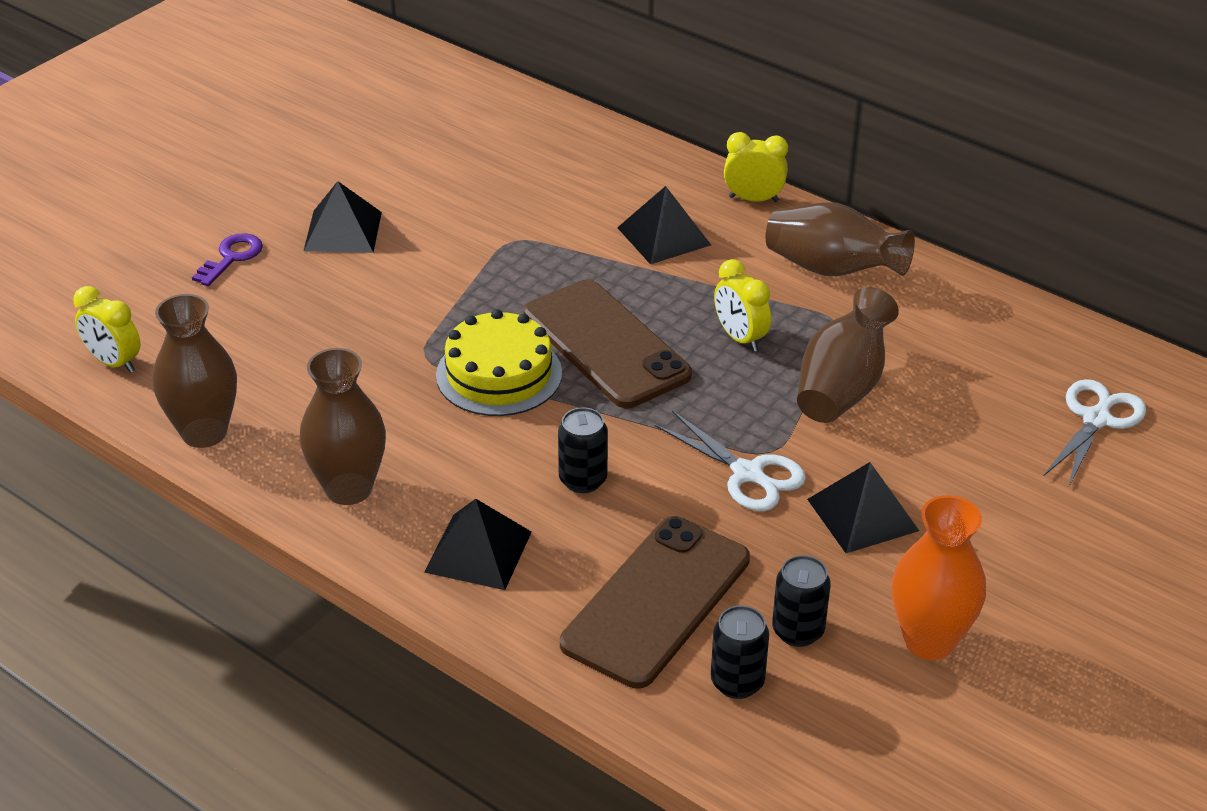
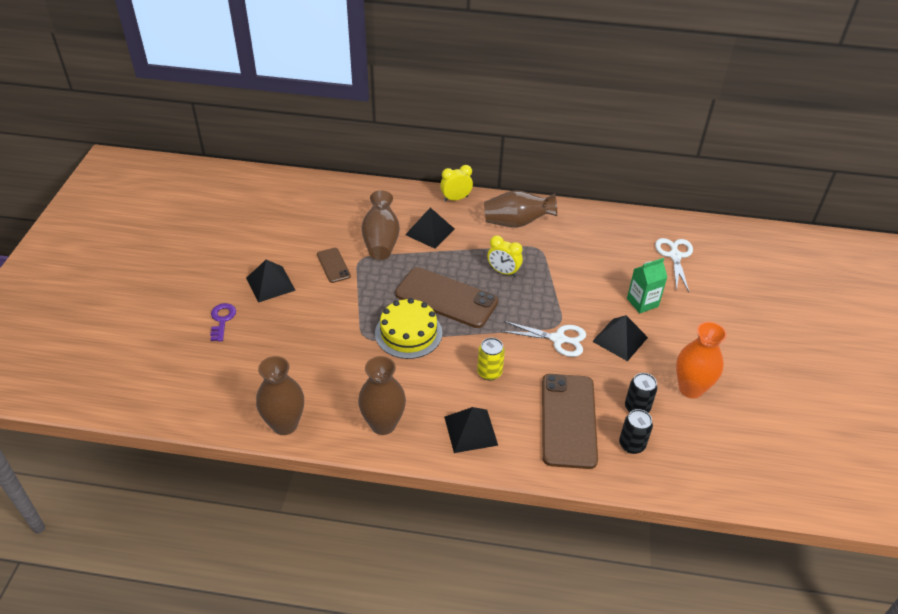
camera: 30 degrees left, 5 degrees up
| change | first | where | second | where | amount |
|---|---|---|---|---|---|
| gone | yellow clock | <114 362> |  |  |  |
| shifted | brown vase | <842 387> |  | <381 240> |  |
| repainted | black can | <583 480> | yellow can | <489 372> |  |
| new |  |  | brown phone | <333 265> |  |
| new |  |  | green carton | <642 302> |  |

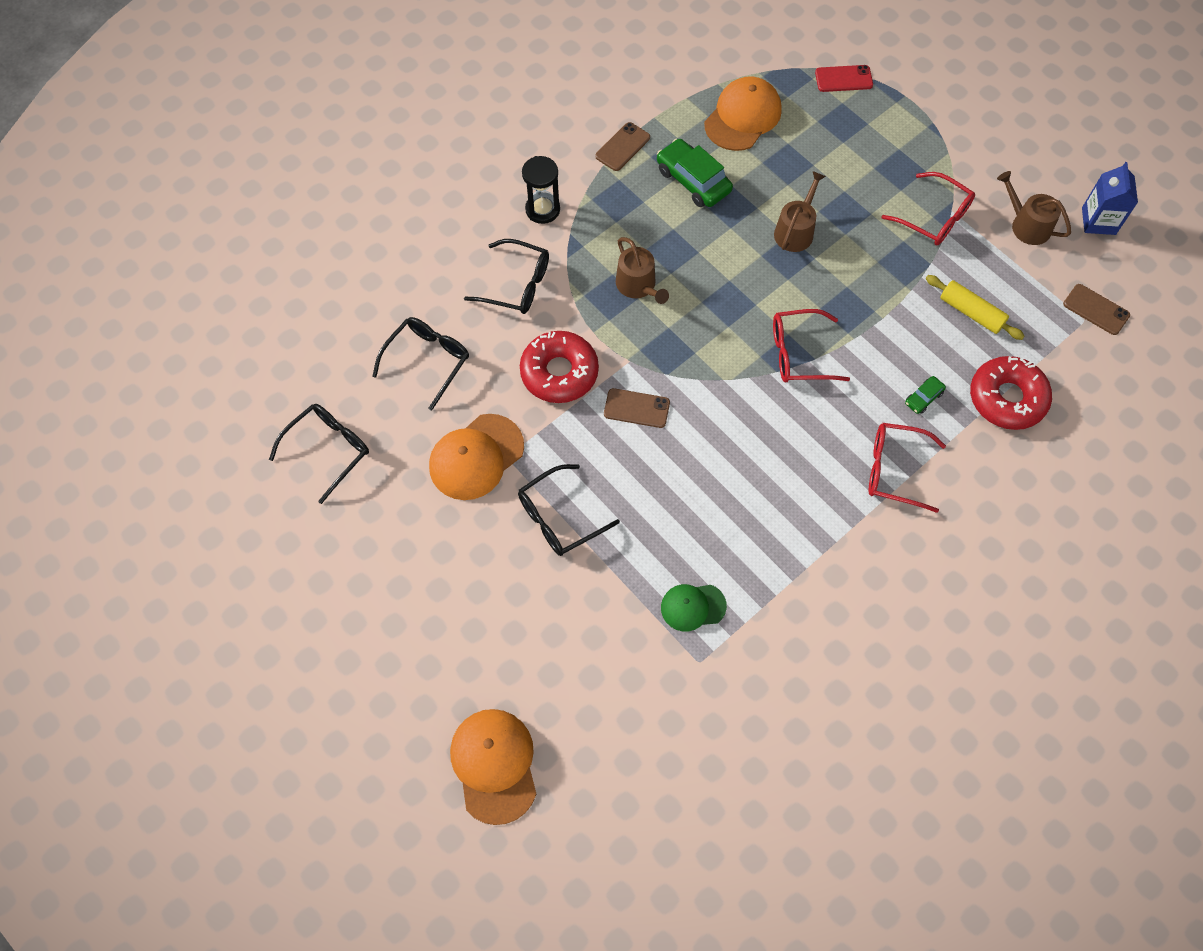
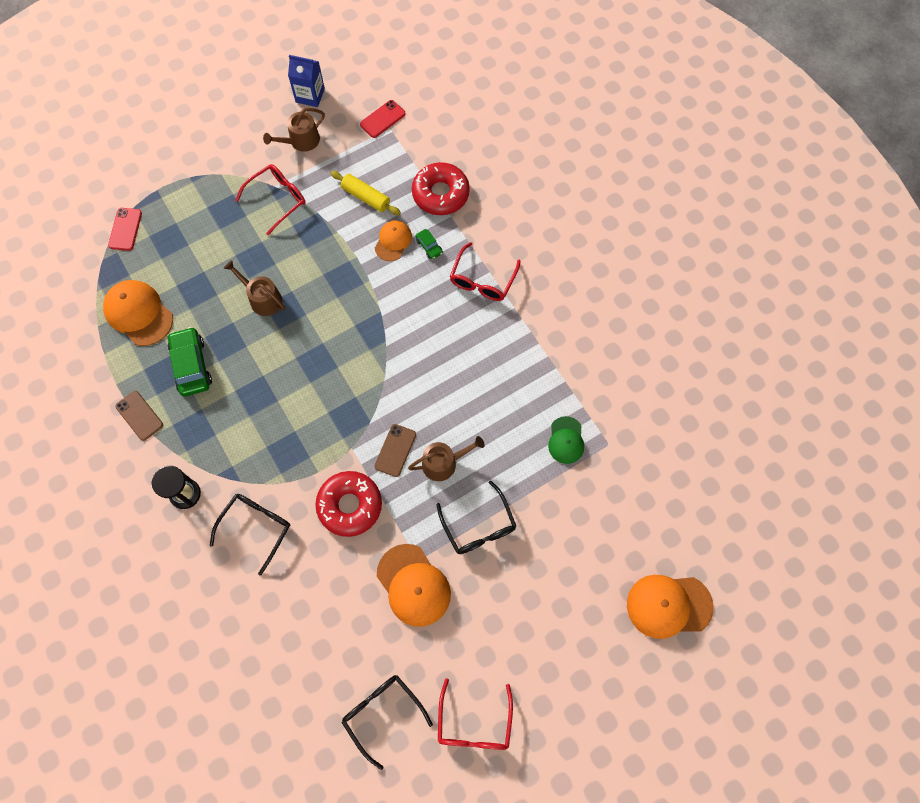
camera: 80 degrees left, 5 degrees up
| change | first | where | second | where | amount |
|---|---|---|---|---|---|
| rotated | green car | <693 180> |  | <191 365> | 105 degrees clockwise |
| shifted | brown watering can | <638 285> |  | <443 463> |  |
| rotated | yellow rolling pin | <971 312> |  | <366 197> | 75 degrees clockwise |
| repainted | brown phone | <1096 309> | red phone | <382 119> |  |
| shifted | red glasses | <799 354> |  | <474 723> |  |
| gone | black glasses | <427 361> |  |  |  |
| new |  |  | orange cap | <393 241> |  |

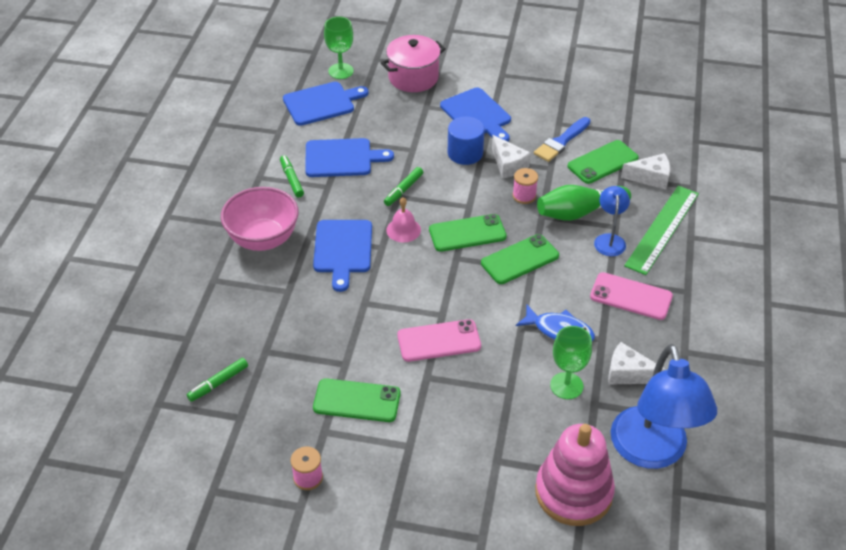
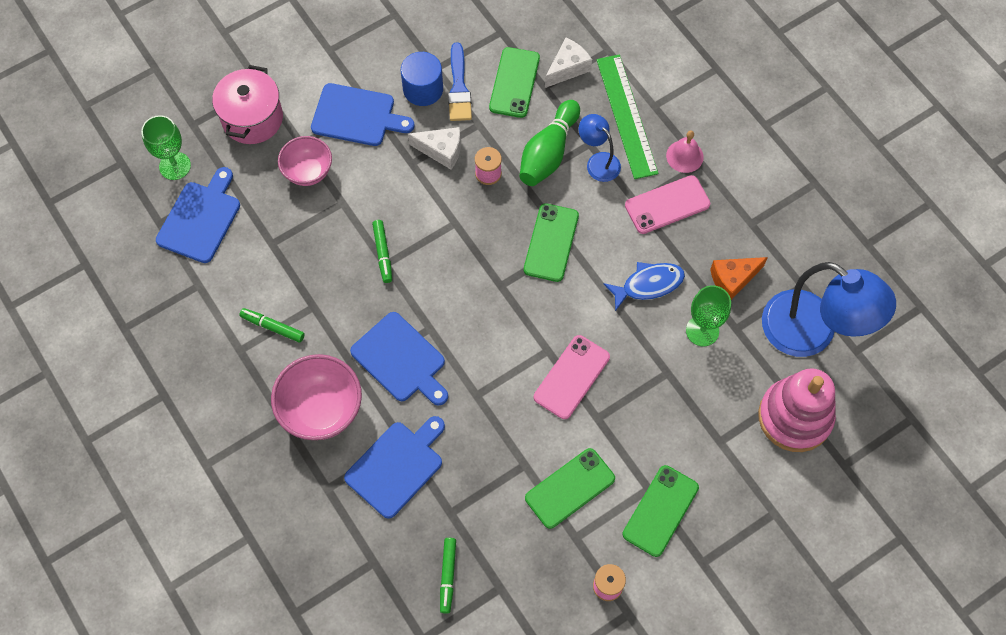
camera: 45 degrees left, 20 degrees up
| change | first | where | second | where | amount |
|---|---|---|---|---|---|
| shifted | blue cylinder | <465 153> |  | <423 89> |  |
| shifted | blue cutting board | <342 158> |  | <396 466> |  |
| shifted | pink bell | <403 230> |  | <684 156> |  |
| shifted | green phone | <467 233> |  | <660 510> |  |
| repainted | white cheese | <628 374> | orange cheese | <733 279> |  |
| new |  |  | pink bowl | <308 172> |  |

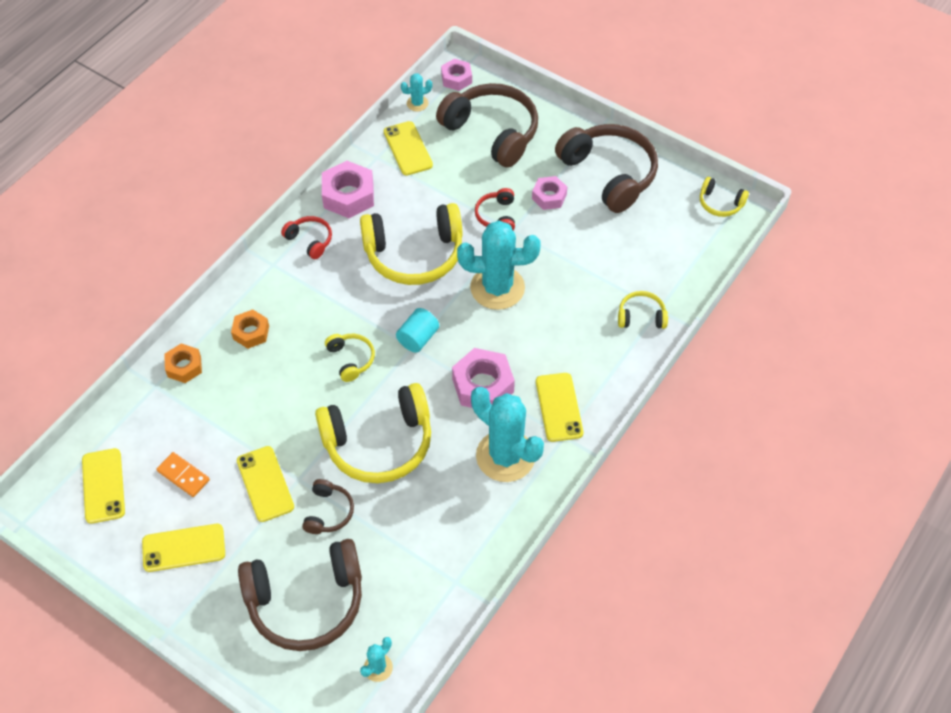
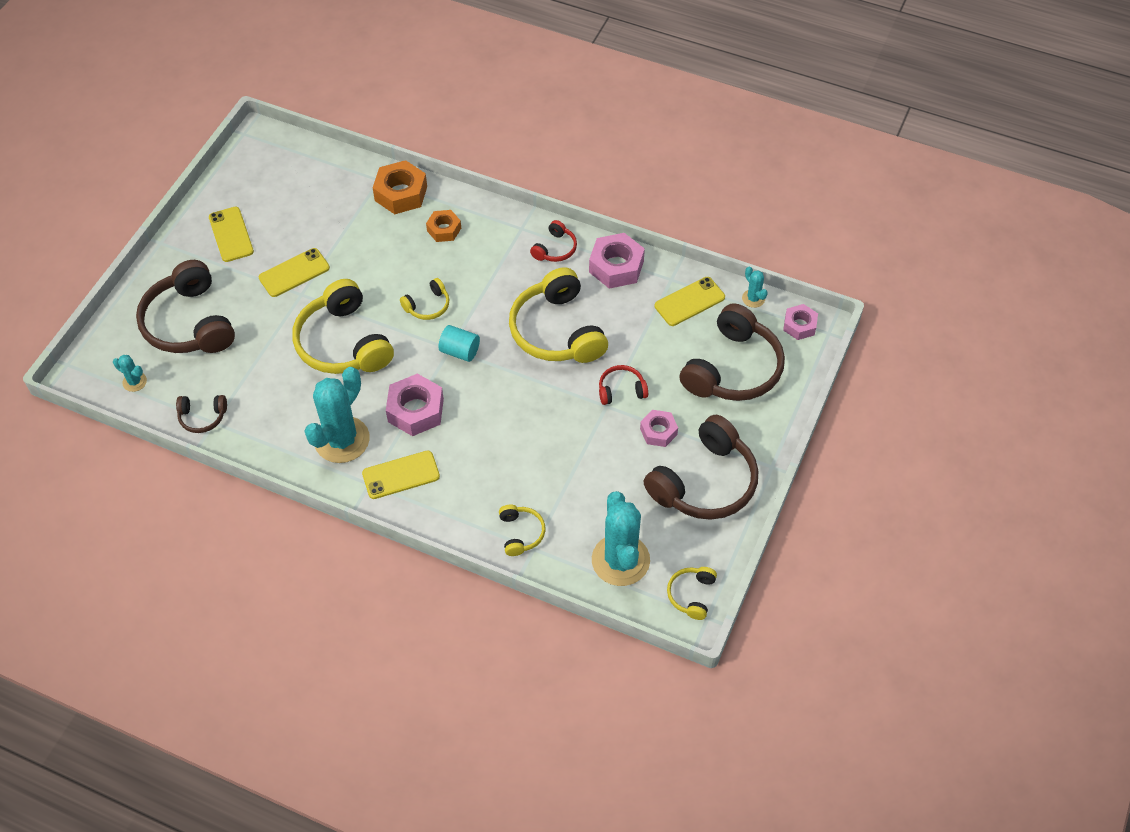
camera: 80 degrees right, 0 degrees up
| change | first | where | second | where | amount |
|---|---|---|---|---|---|
| shifted | turquoise cactus | <497 288> |  | <620 560> |  |
| scaled | orange nut | <184 366> |  | <401 193> | x1.62 |
| gone | yellow phone | <103 486> |  |  |  |
| gone | orange domino | <183 476> |  |  |  |
| shifted | brown headphones | <328 512> |  | <202 417> |  |

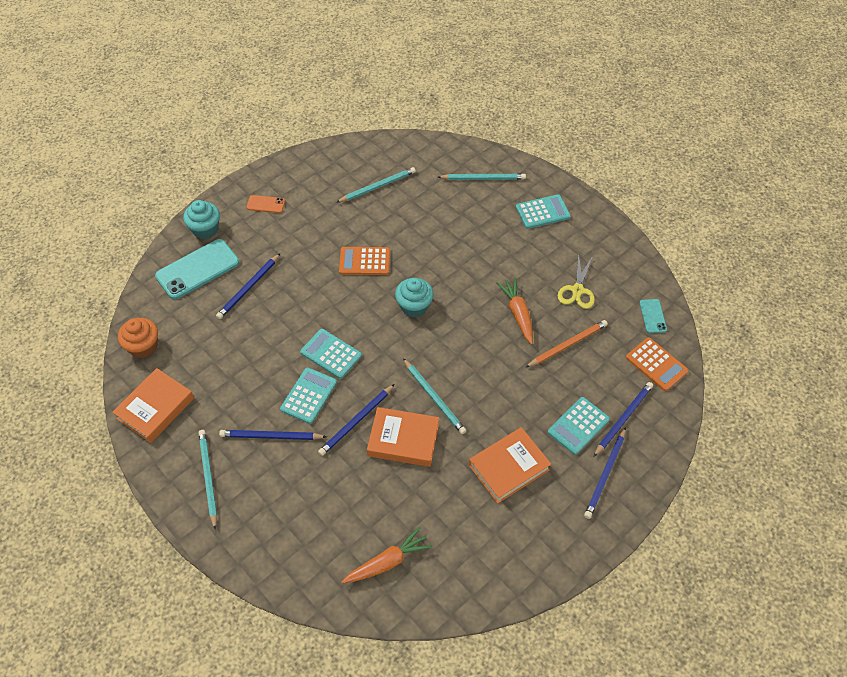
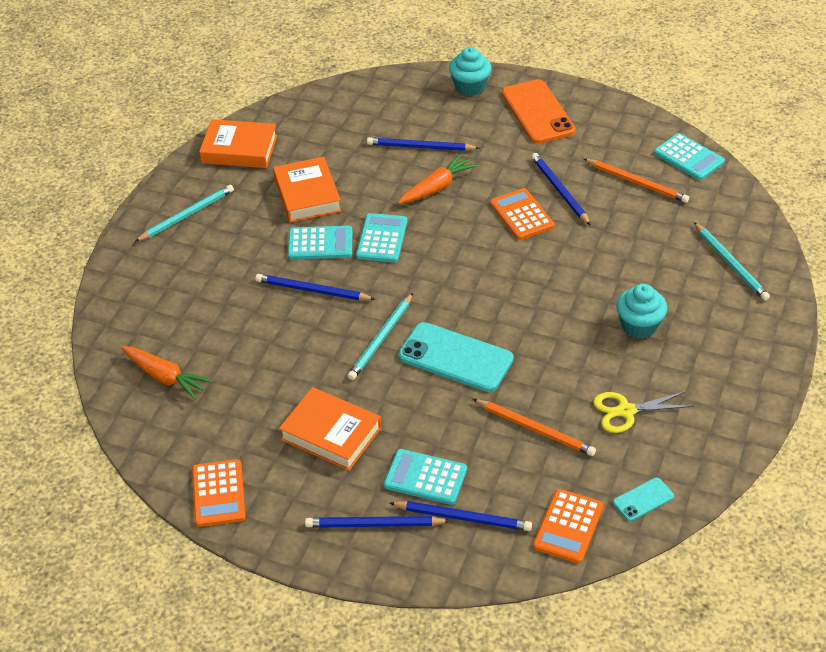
camera: 65 degrees right, 10 degrees down
| change | first | where | second | where | amount |
|---|---|---|---|---|---|
| repainted | turquoise pencil | <377 186> | orange pencil | <637 182> |  |
| shifted | turquoise calculator | <542 212> |  | <689 157> |  |
| scaled | orange phone | <265 204> |  | <537 112> | x2.03 |
| shifted | turquoise phone | <197 269> |  | <455 357> |  |
| shifted | turquoise cupcake | <414 306> |  | <639 326> |  |
| shifted | orange carrot | <517 313> |  | <437 187> |  |
| gone | orange cupcake | <143 346> |  |  |  |
| shifted | orange book | <403 440> |  | <307 195> |  |
| shifted | blue pencil | <271 436> |  | <559 190> |  |
| new |  |  | orange calculator | <218 493> |  |

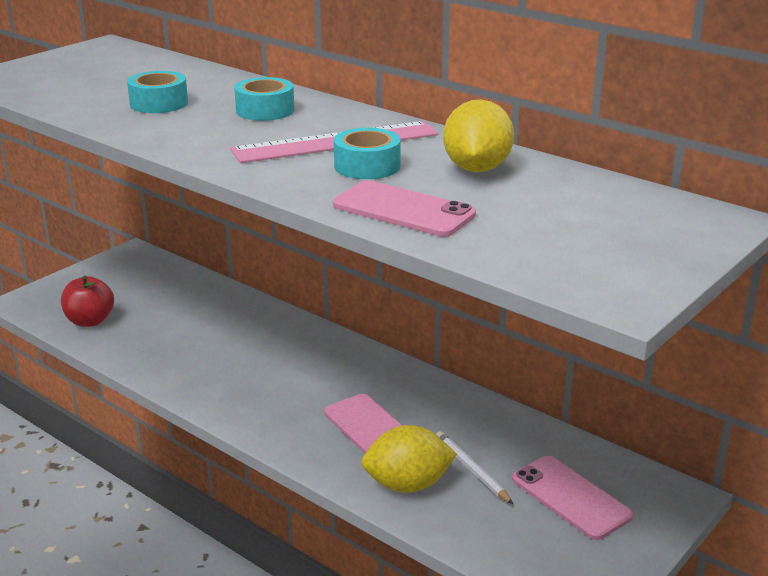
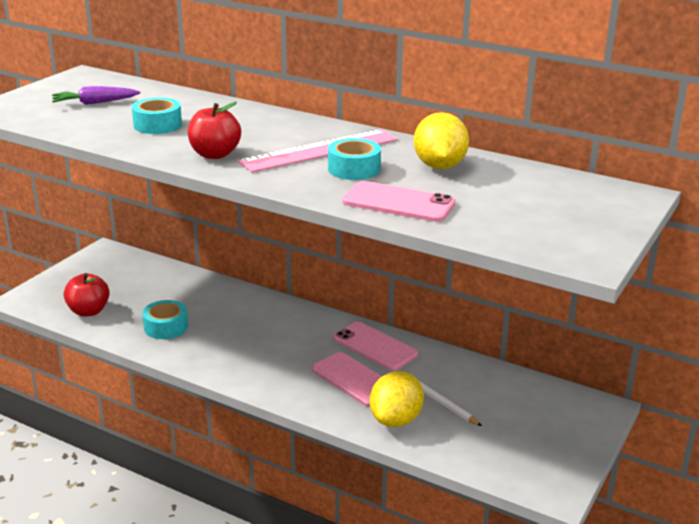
camera: 10 degrees left, 0 degrees up
| change | first | where | second | where | amount |
|---|---|---|---|---|---|
| shifted | turquoise tape | <265 110> |  | <166 327> |  |
| rotated | yellow lemon | <407 485> |  | <396 419> | 45 degrees counterclockwise |
| shifted | pink phone | <570 497> |  | <375 346> |  |
| new |  |  | purple carrot | <95 103> |  |
| new |  |  | red apple | <215 154> |  |

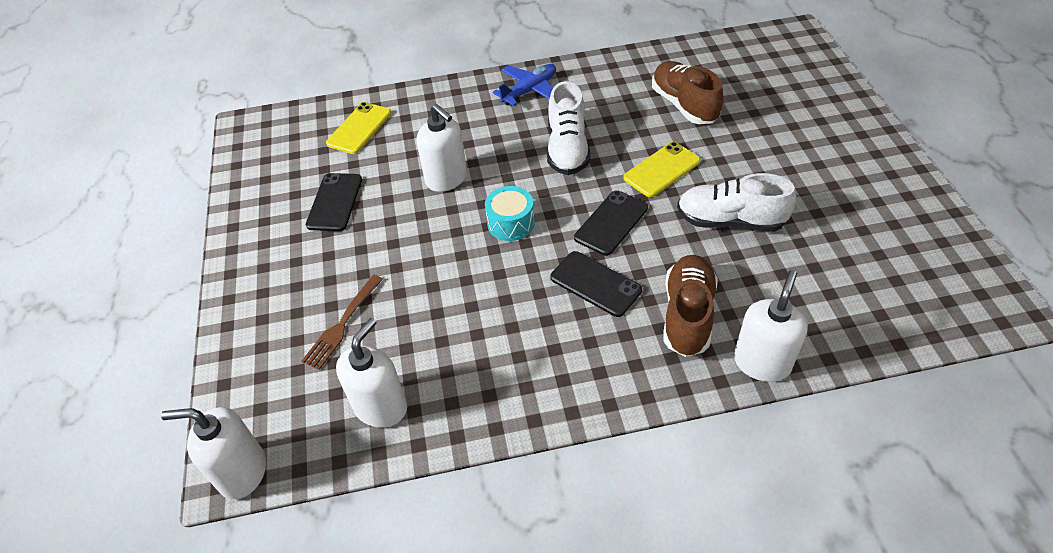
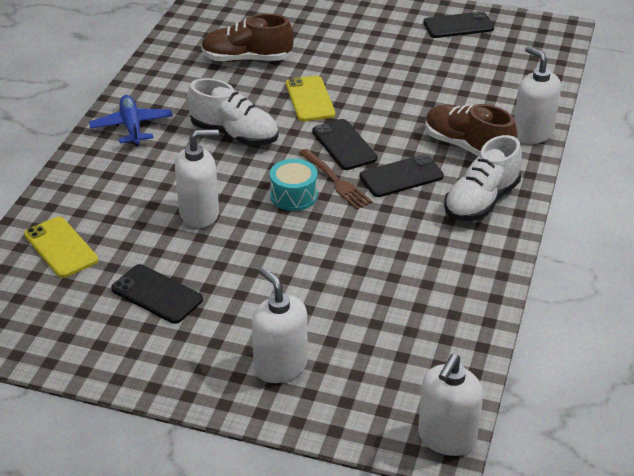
camera: 65 degrees left, 10 degrees down
| change | first | where | second | where | amount |
|---|---|---|---|---|---|
| shifted | white shoe | <730 221> |  | <481 201> |  |
| shifted | brown fork | <342 324> |  | <335 181> |  |
| shifted | white soap dispenser | <381 407> |  | <280 366> |  |
| new |  |  | black phone | <458 26> |  |

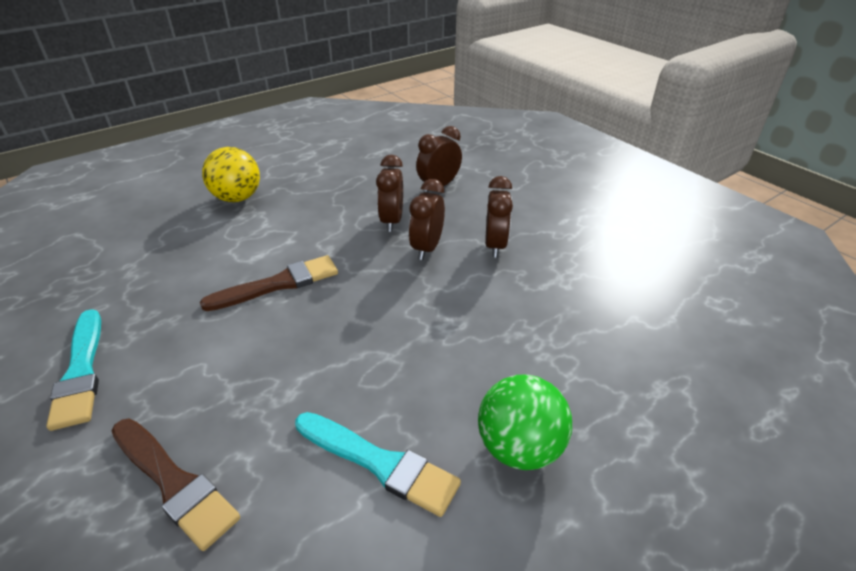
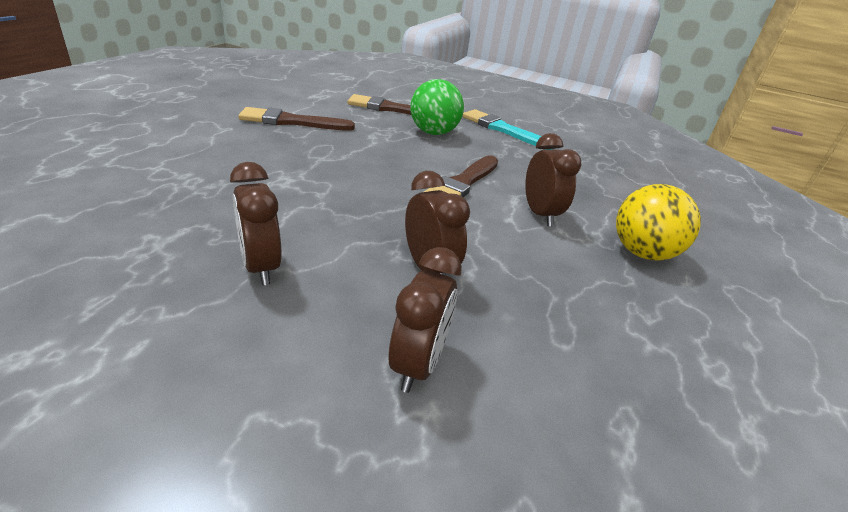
camera: 145 degrees right, 5 degrees down
| change | first | where | second | where | amount |
|---|---|---|---|---|---|
| shifted | brown clock | <427 248> |  | <540 214> |  |
| shifted | green ball | <519 447> |  | <433 133> |  |
| repainted | turquoise brush | <380 463> | brown brush | <291 122> |  |

